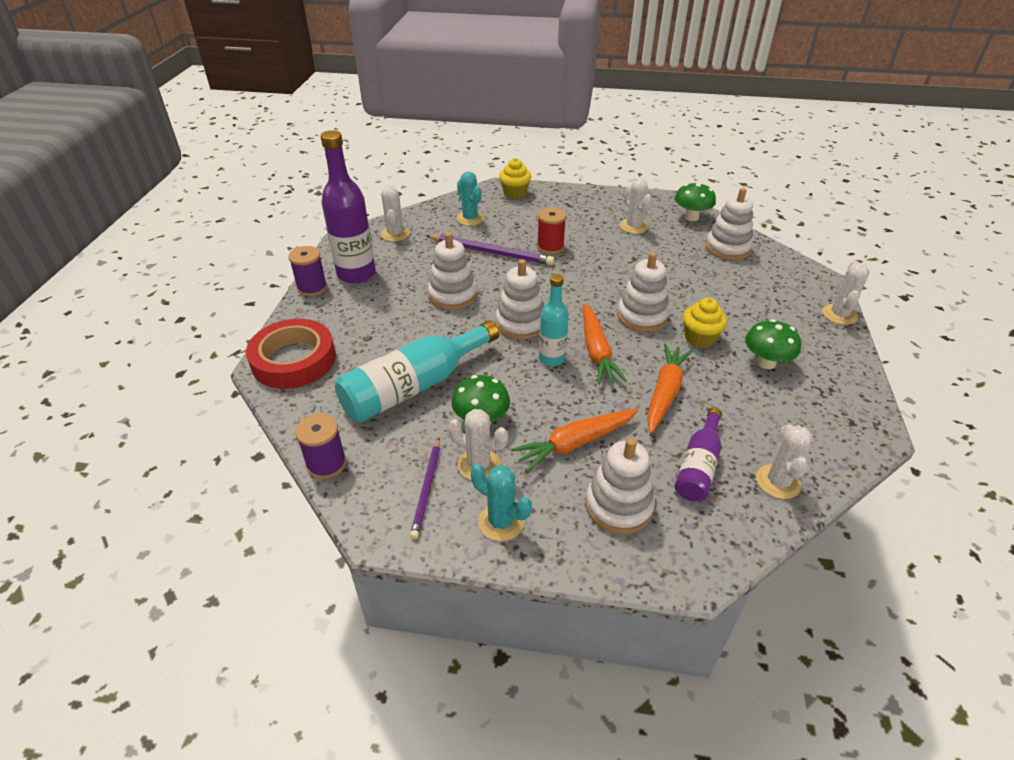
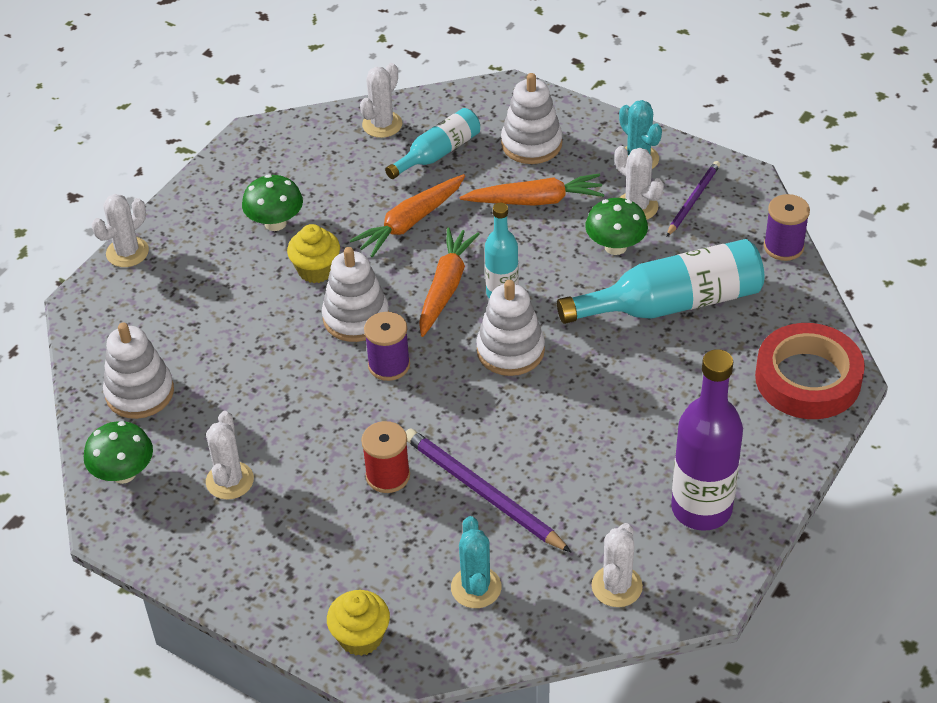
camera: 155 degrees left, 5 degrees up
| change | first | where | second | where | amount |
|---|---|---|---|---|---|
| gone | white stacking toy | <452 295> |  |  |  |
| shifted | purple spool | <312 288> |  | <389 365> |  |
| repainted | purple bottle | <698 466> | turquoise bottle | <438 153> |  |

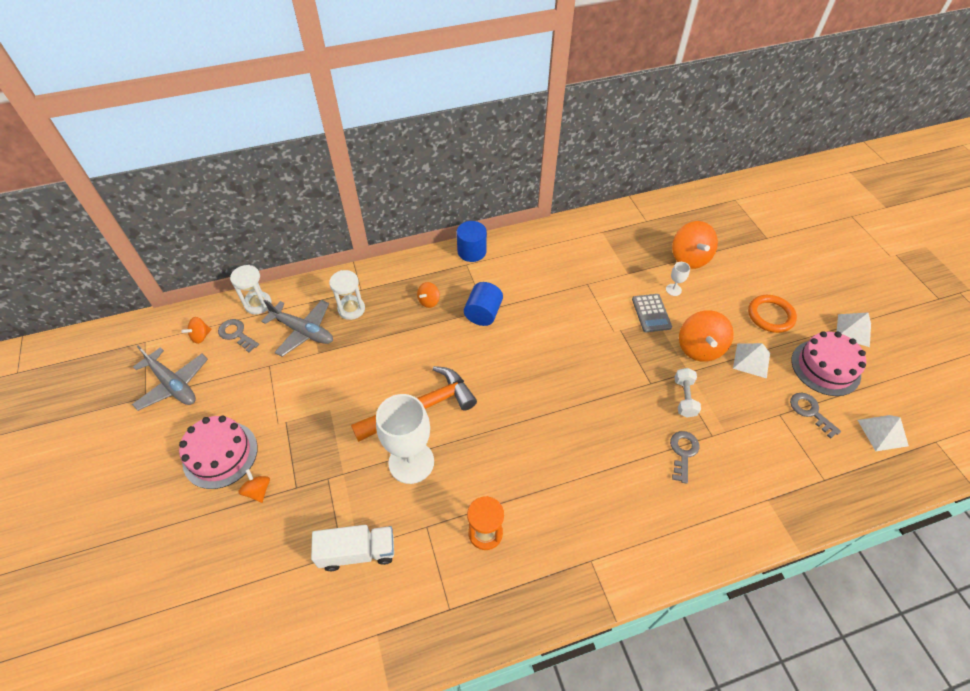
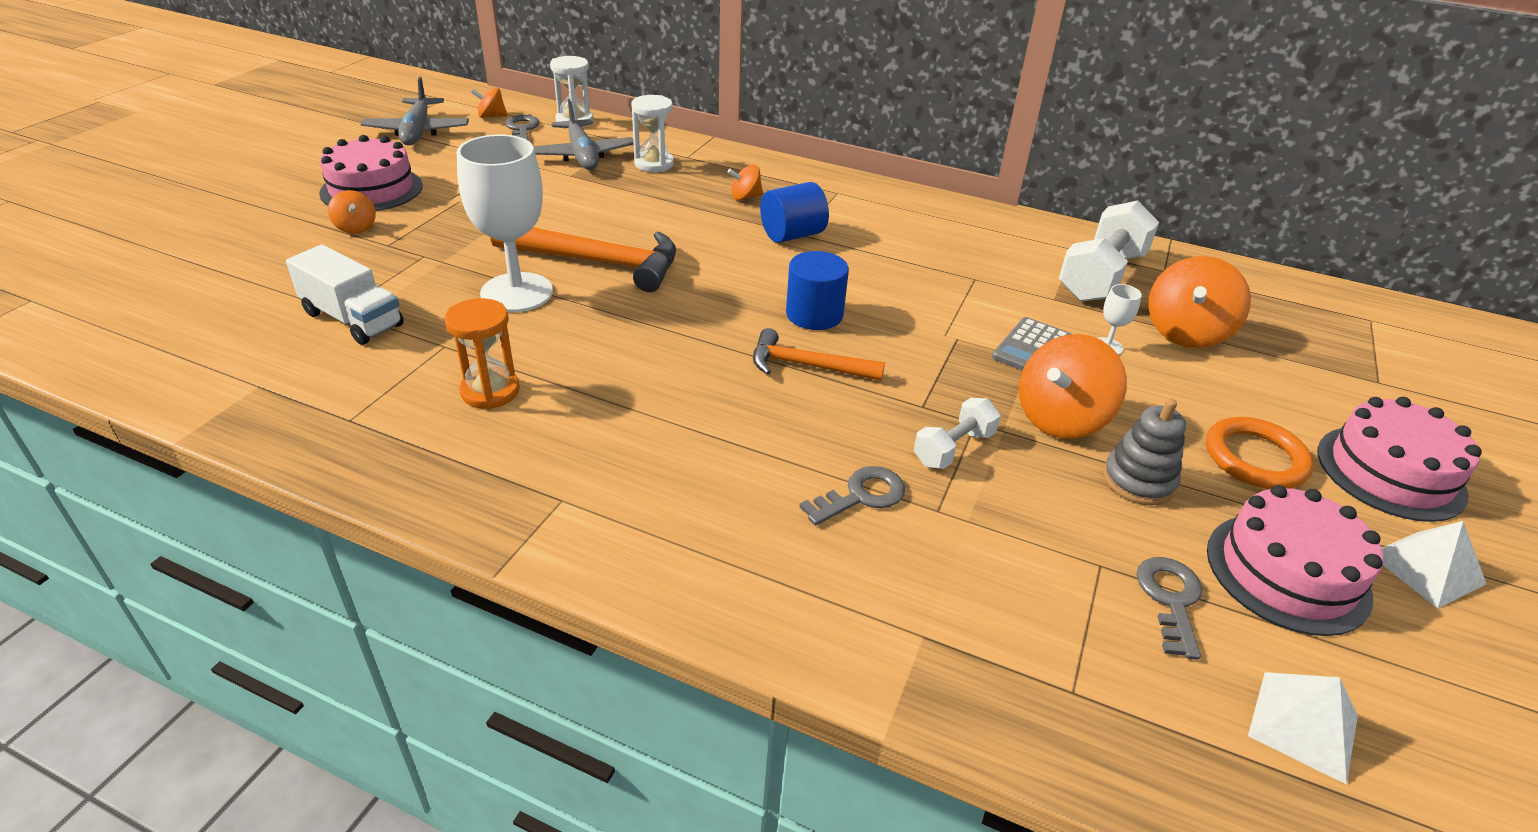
camera: 40 degrees right, 15 degrees down
| change | first | where | second | where | amount |
|---|---|---|---|---|---|
| shifted | blue cylinder | <472 251> |  | <814 314> |  |
| swapped | white pyramid | <751 360> | grey stacking toy | <1138 481> |  |
| rotated | orange spinning top | <258 491> |  | <356 227> | 135 degrees clockwise |
| new |  |  | white dumbbell | <1101 276> |  |
| new |  |  | orange hammer | <807 366> |  |
| new |  |  | pink cake | <1390 472> |  |

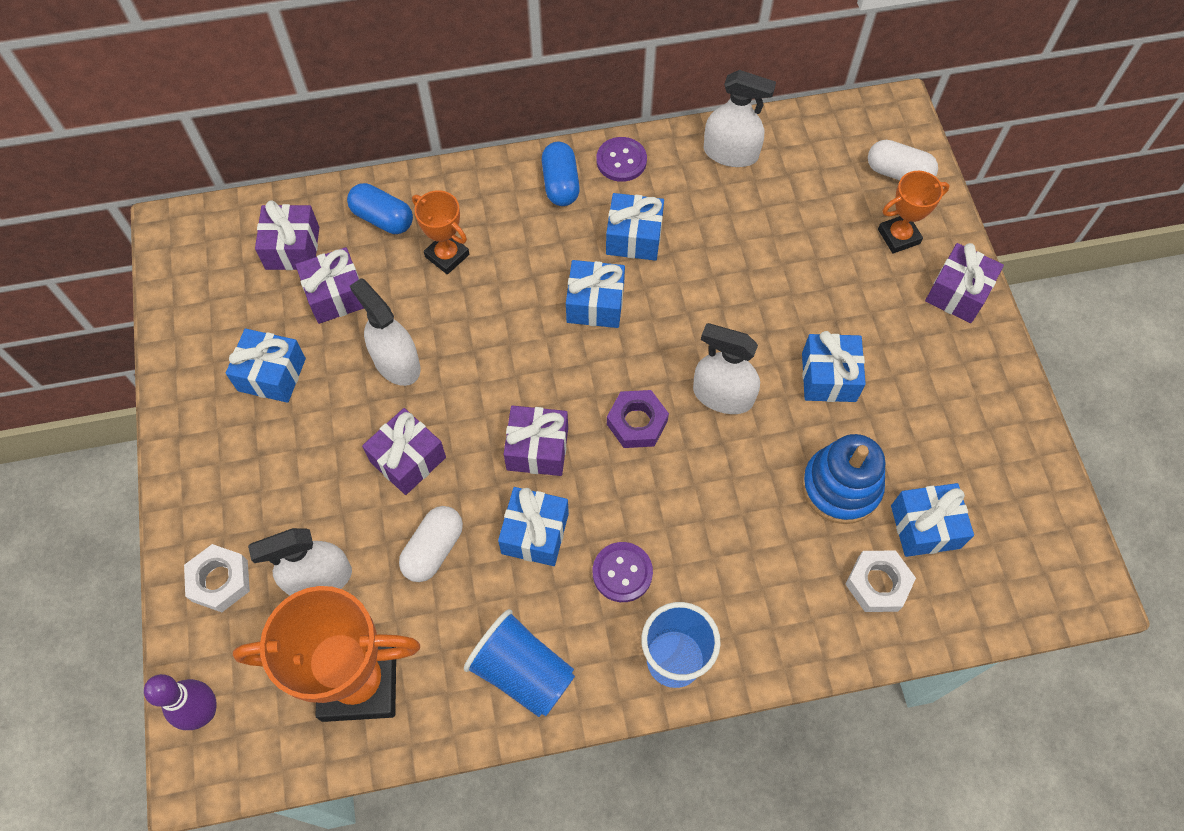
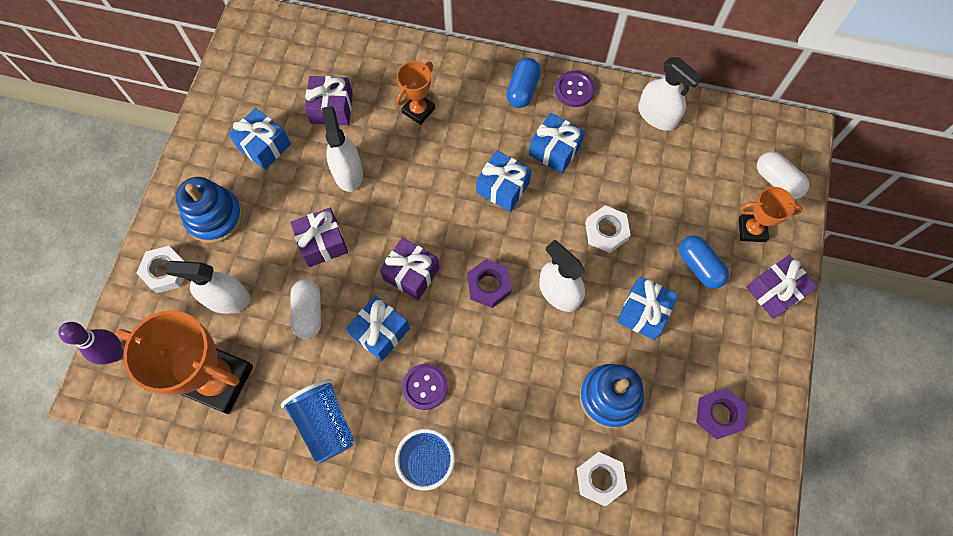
camera: 25 degrees right, 5 degrees up
| change | first | where | second | where | amount |
|---|---|---|---|---|---|
| shifted | blue capsule | <383 218> |  | <699 266> |  |
| rotated | orange trophy | <447 256> |  | <418 110> | 60 degrees clockwise |
| gone | purple gift | <292 248> |  |  |  |
| gone | blue gift | <925 527> |  |  |  |
| rotated | white capsule | <433 549> |  | <308 312> | 60 degrees counterclockwise |
| new |  |  | blue stacking toy | <214 217> |  |
| new |  |  | white nut | <606 231> |  |
| new |  |  | purple nut | <719 414> |  |

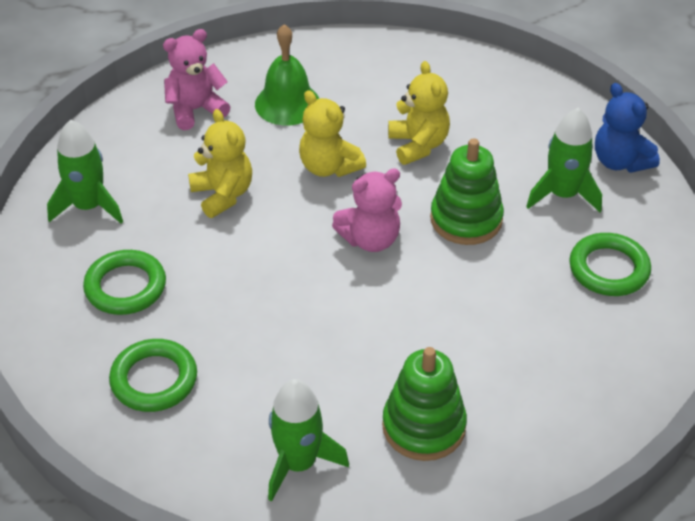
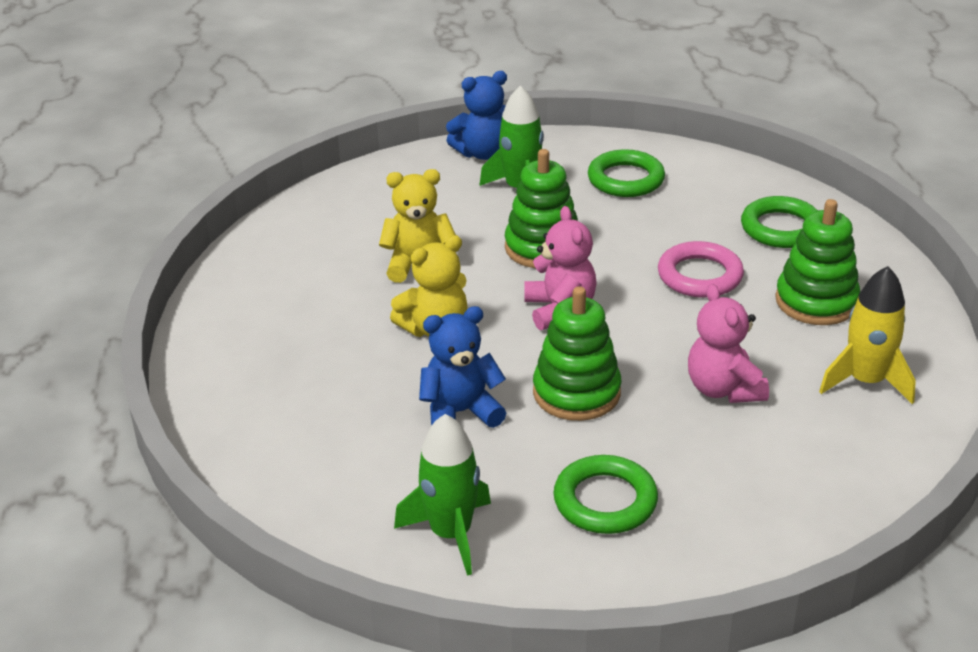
camera: 80 degrees left, 10 degrees down
| change | first | where | second | where | amount |
|---|---|---|---|---|---|
| gone | green bell | <287 103> |  |  |  |
| shifted | pink teddy bear | <195 110> |  | <723 389> |  |
| repainted | yellow teddy bear | <223 195> | blue teddy bear | <460 413> |  |
| shifted | green ring | <154 380> |  | <781 228> |  |
| repainted | green rocket | <298 463> | yellow rocket | <866 381> |  |
| new |  |  | pink ring | <700 276> |  |
| new |  |  | green stacking toy | <576 393> |  |

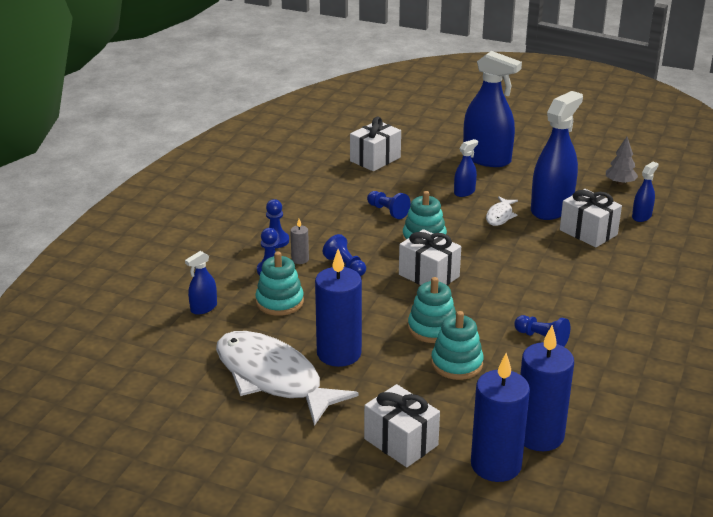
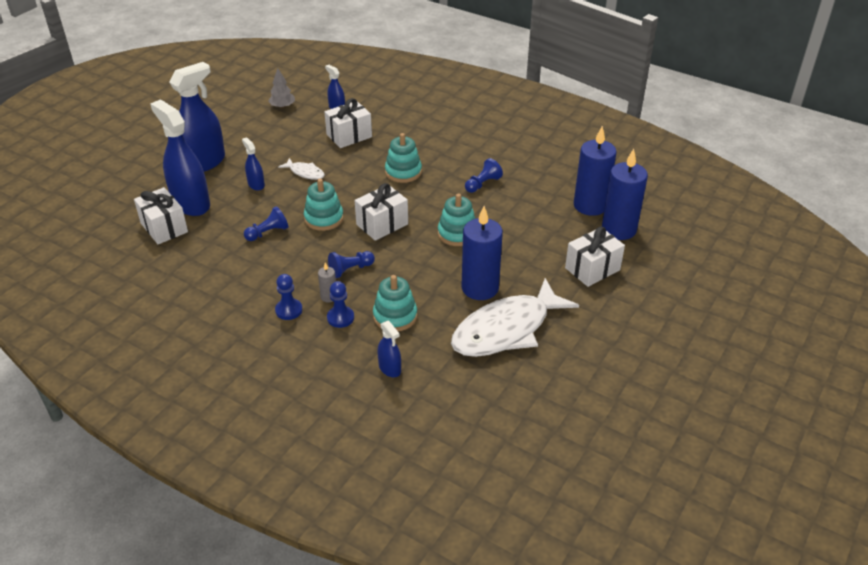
camera: 80 degrees left, 10 degrees up
| change | first | where | second | where | amount |
|---|---|---|---|---|---|
| shifted | blue spray bottle | <551 208> |  | <191 204> |  |
| shifted | turquoise stacking toy | <457 364> |  | <403 172> |  |

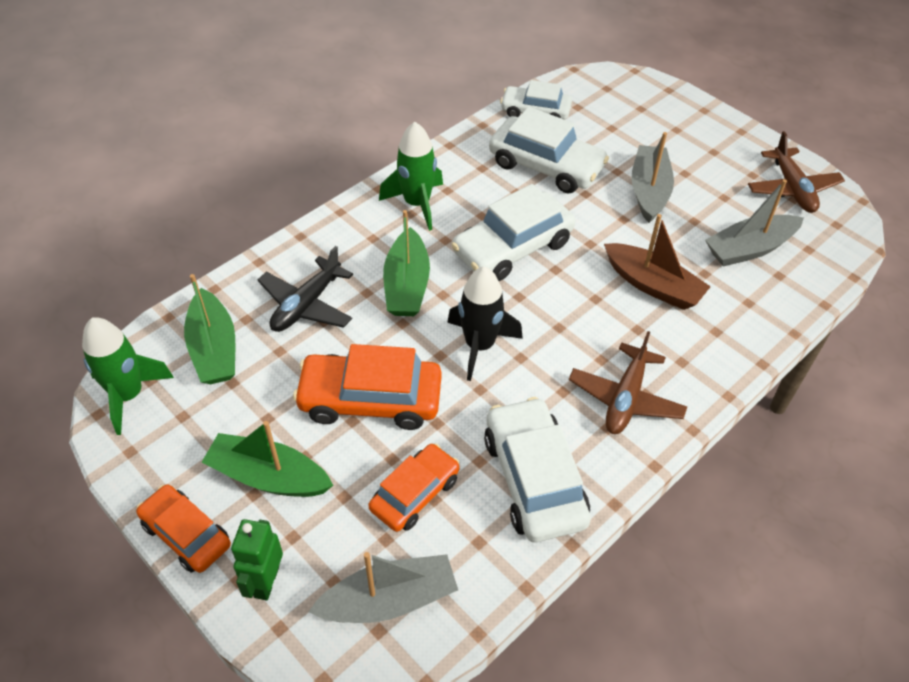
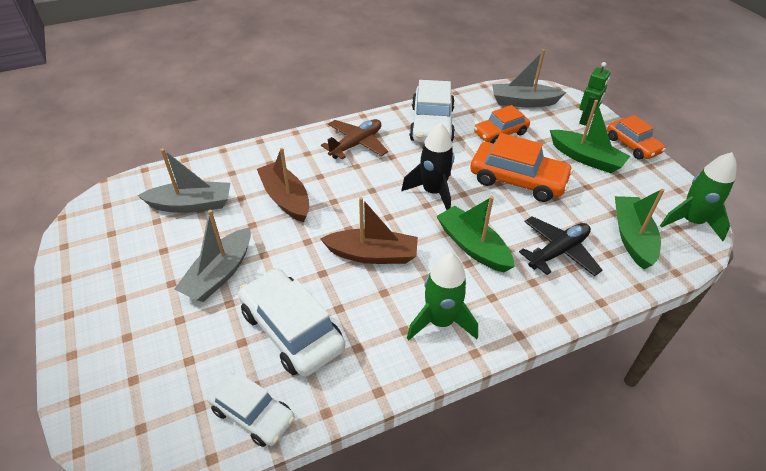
camera: 160 degrees left, 5 degrees down
| change | first | where | second | where | amount |
|---|---|---|---|---|---|
| gone | brown plane | <792 188> |  |  |  |
| swapped | white car | <512 247> | brown boat | <372 254> |  |
| rotated | green boat | <407 285> |  | <472 246> | 60 degrees counterclockwise |

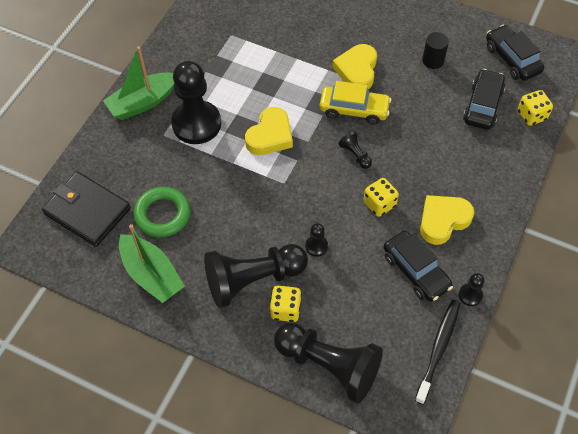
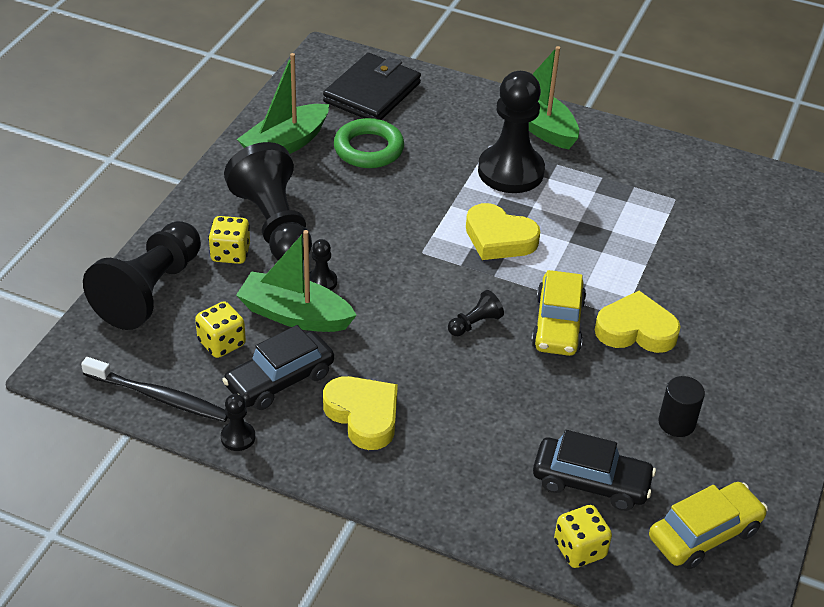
camera: 85 degrees right, 15 degrees down
| change | first | where | second | where | amount |
|---|---|---|---|---|---|
| repainted | black car | <512 59> | yellow car | <704 534> |  |
| shifted | yellow dice | <379 204> |  | <221 343> |  |
| new |  |  | green boat | <295 315> |  |

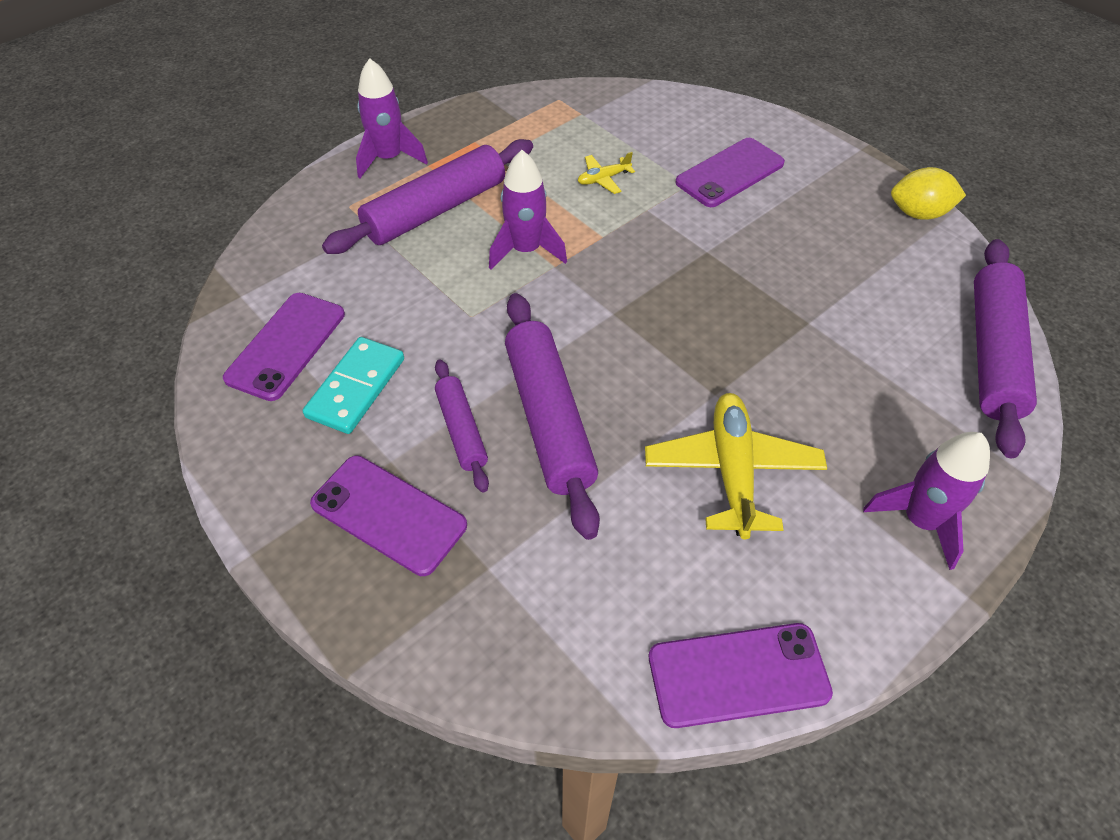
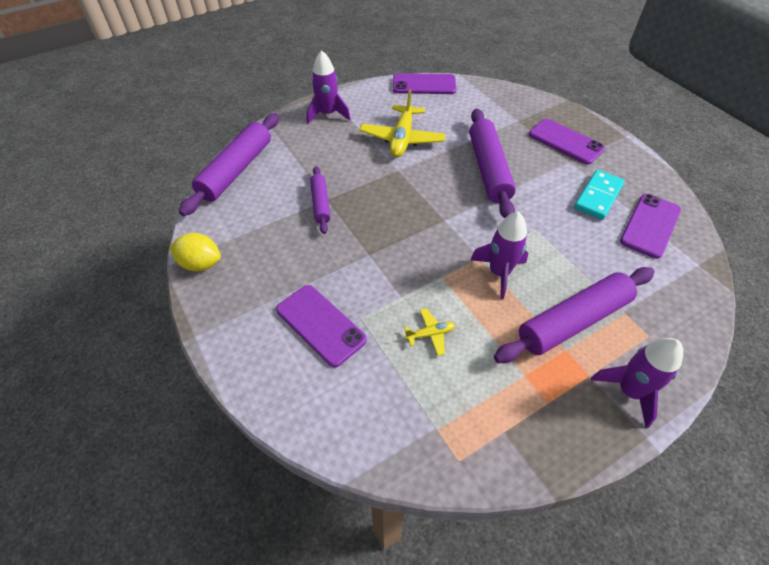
camera: 170 degrees left, 0 degrees up
| change | first | where | second | where | amount |
|---|---|---|---|---|---|
| rotated | purple phone | <730 173> |  | <321 324> | 75 degrees clockwise |
| shifted | purple rolling pin | <461 430> |  | <320 203> |  |

